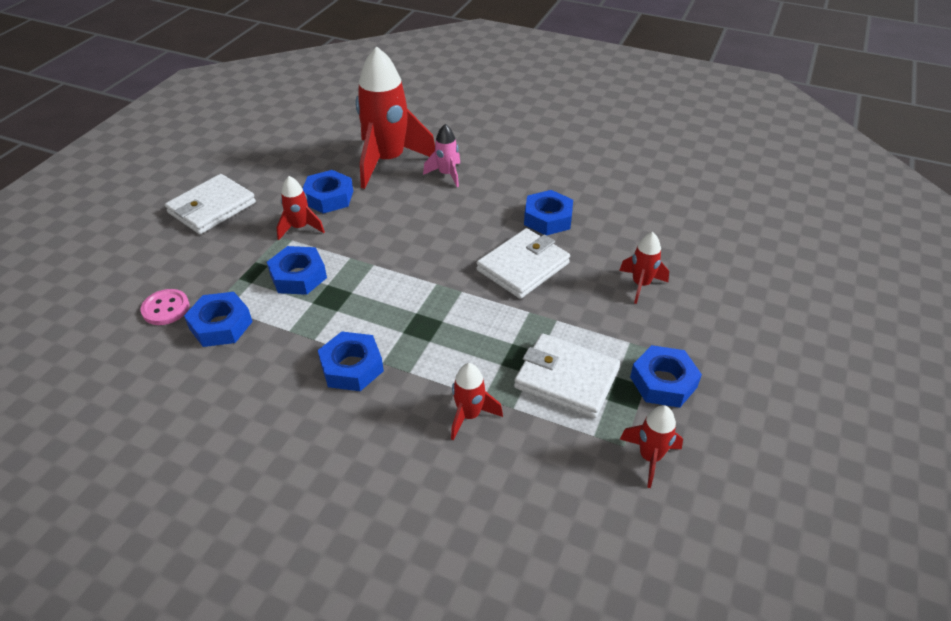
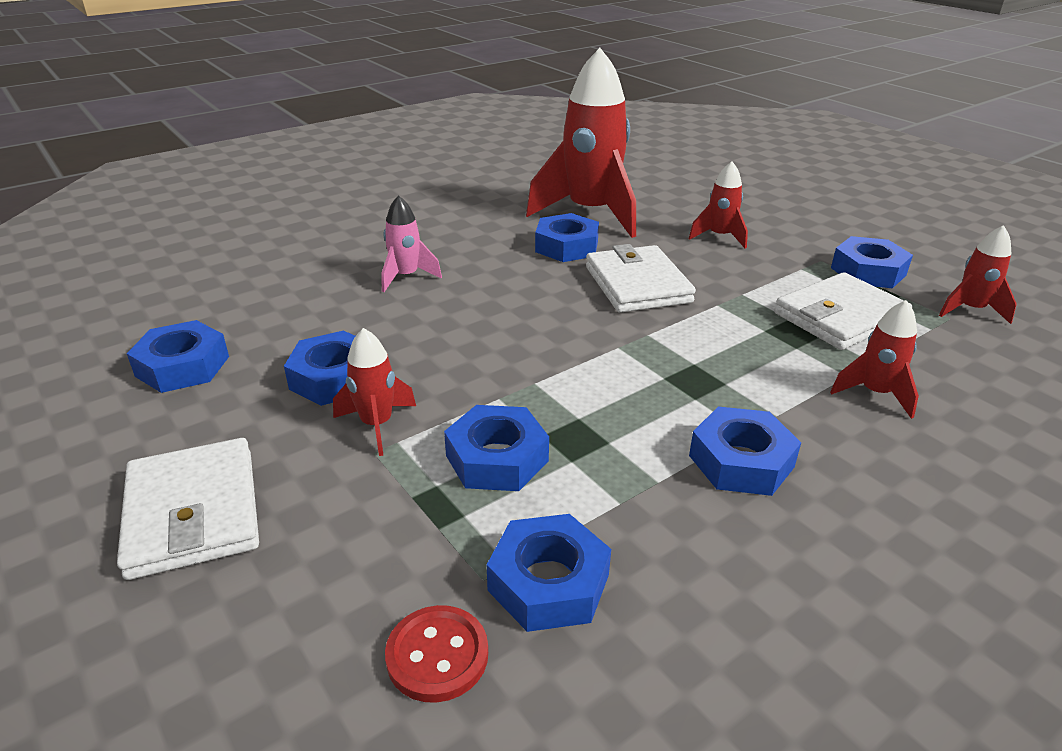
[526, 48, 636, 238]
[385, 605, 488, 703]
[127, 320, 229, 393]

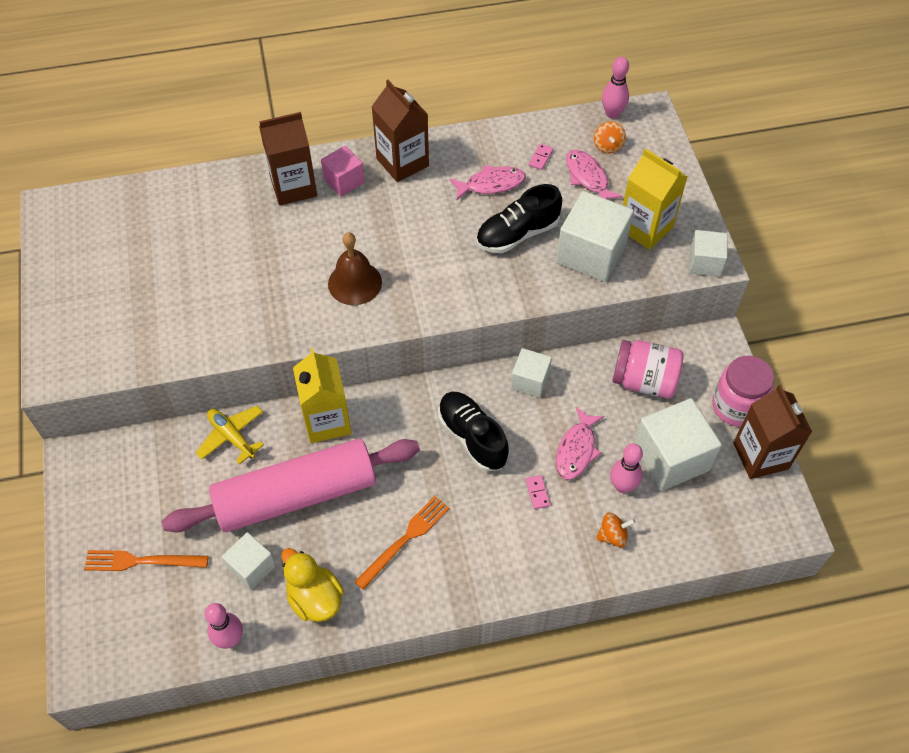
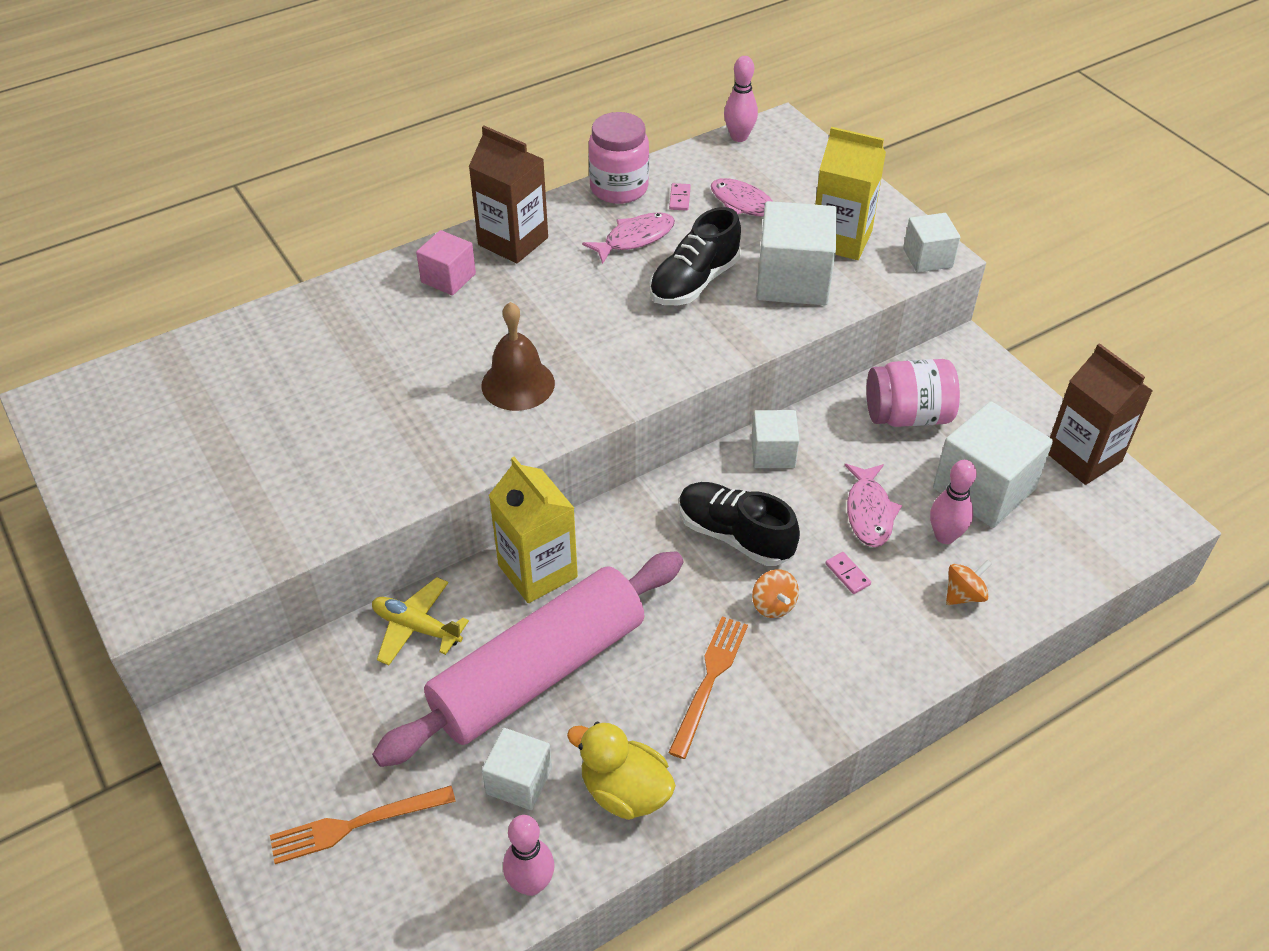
[259, 112, 317, 205] (first image)
[752, 569, 799, 618]
[589, 112, 649, 204]

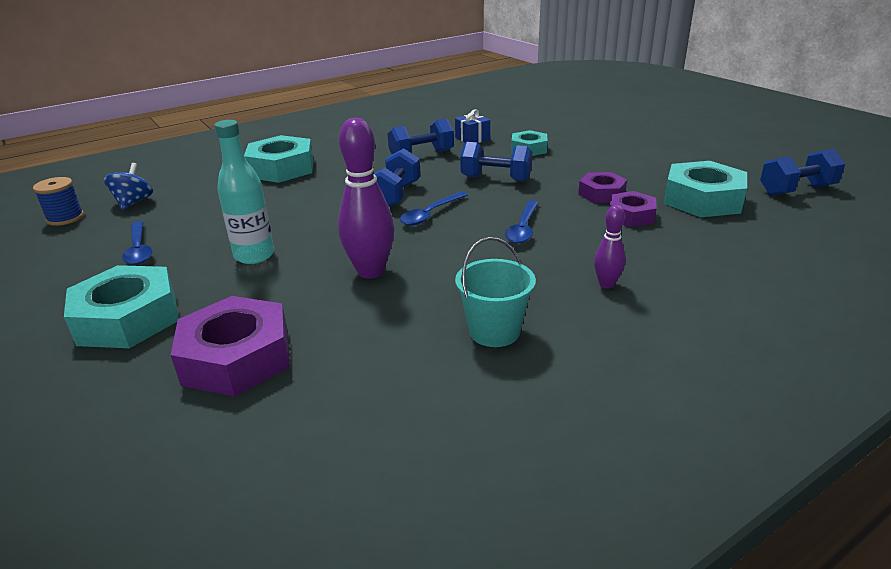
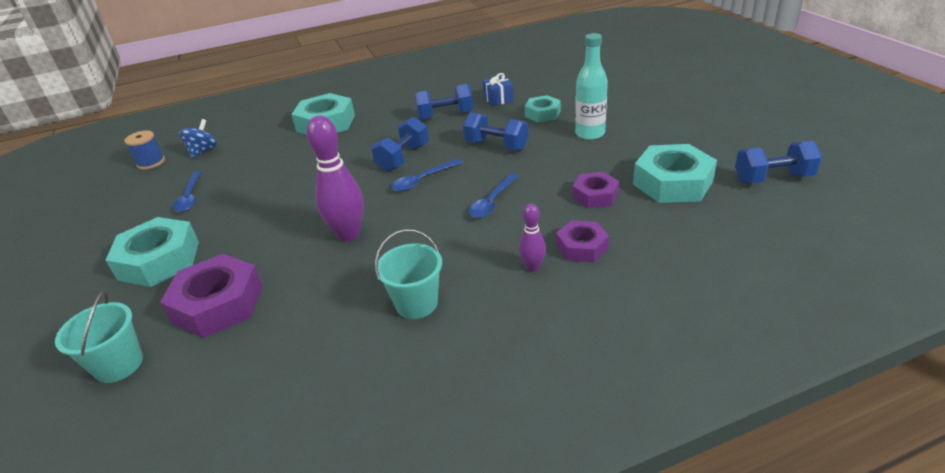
[575, 33, 608, 140]
[556, 220, 609, 263]
[55, 291, 143, 383]

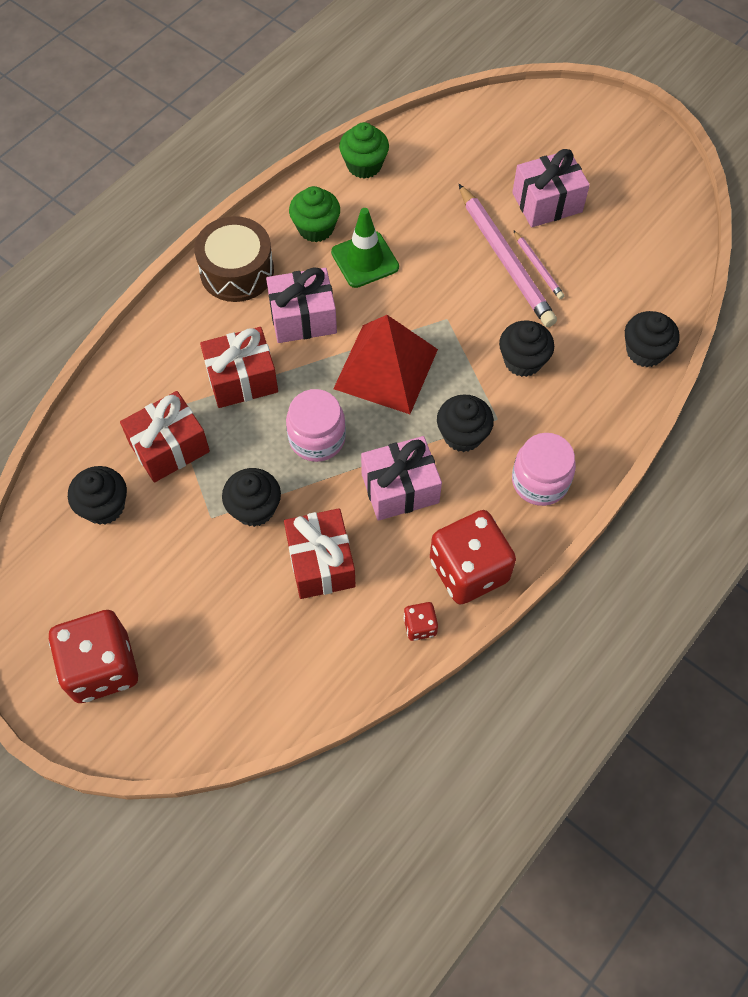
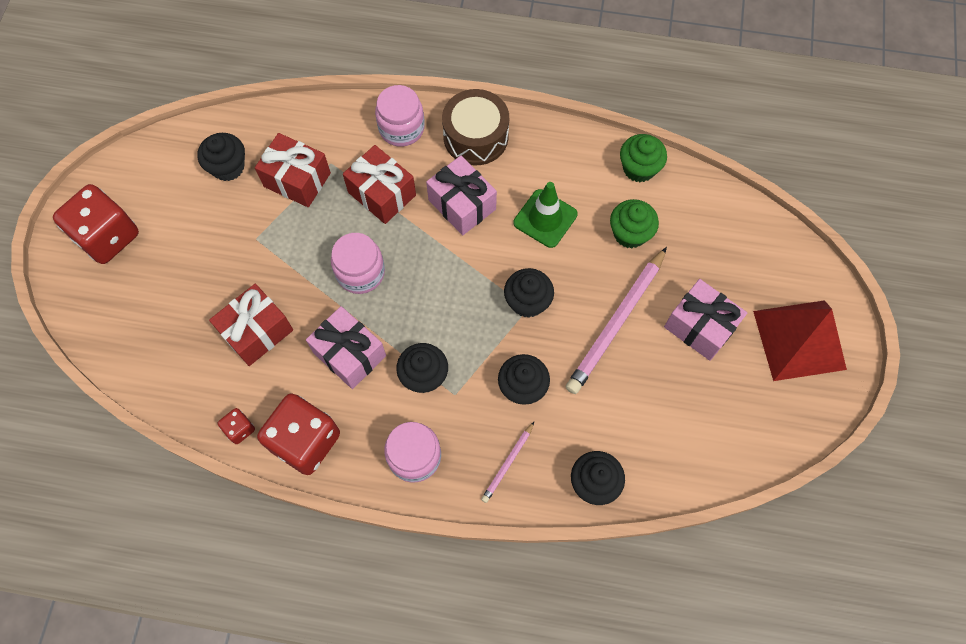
[610, 199, 659, 248]
[481, 422, 534, 503]
[753, 300, 847, 381]
[504, 268, 554, 318]
[375, 85, 425, 147]

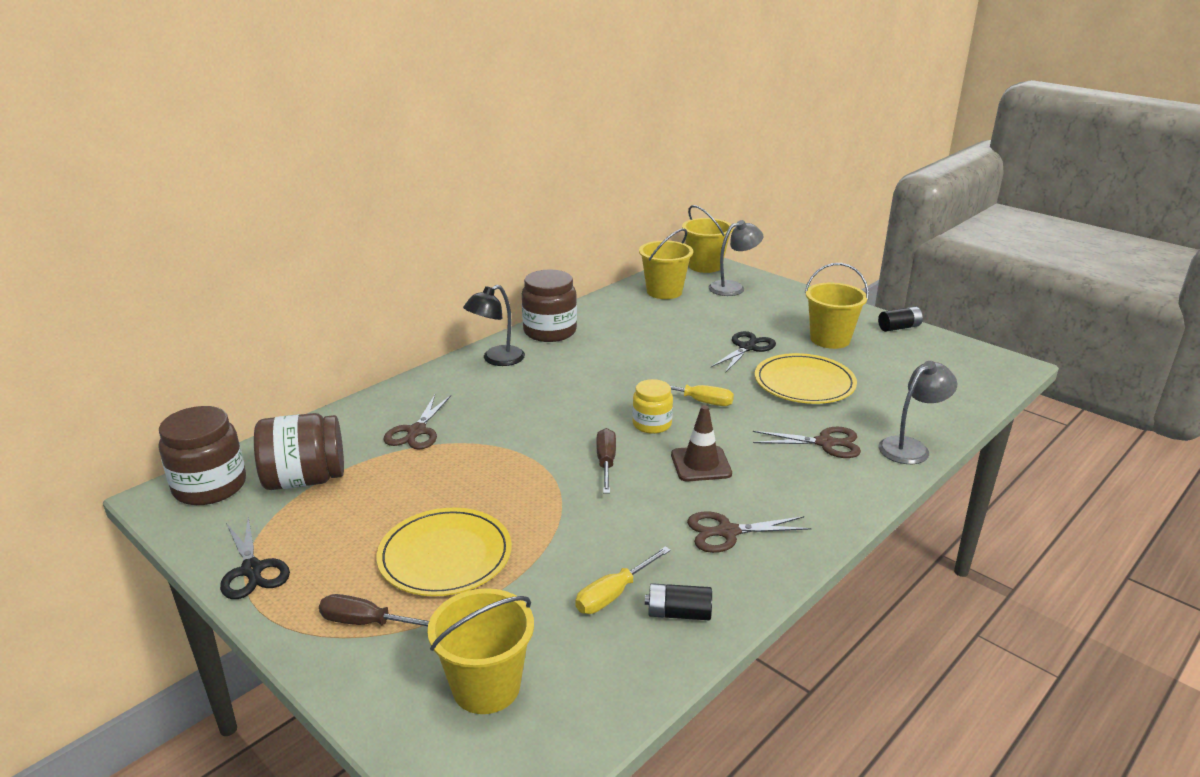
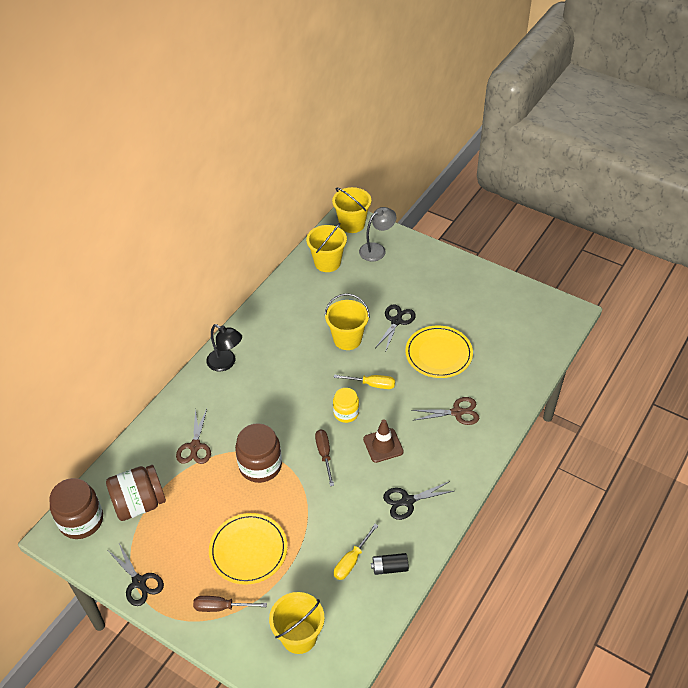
[325, 293, 370, 350]
[235, 423, 282, 483]
[206, 324, 242, 371]
[878, 307, 923, 332] (first image)
[878, 361, 957, 464] (first image)
[383, 481, 454, 520]

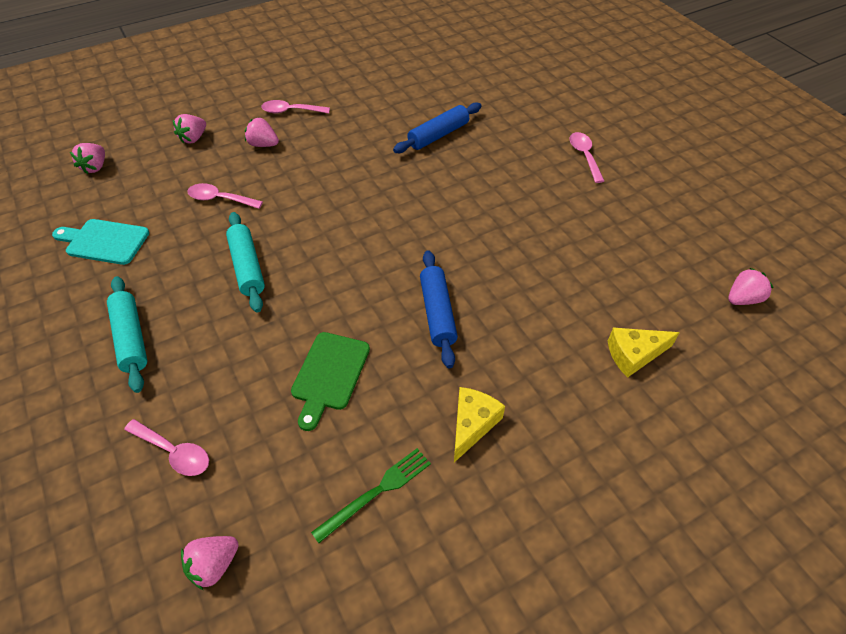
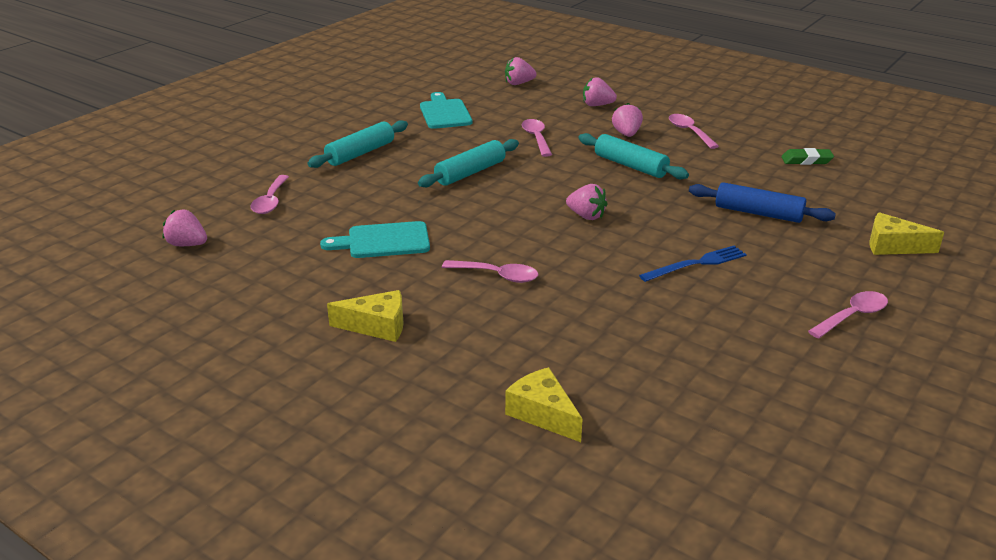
[442, 260, 538, 283]
[566, 184, 608, 220]
[320, 221, 430, 258]
[311, 448, 431, 543] (first image)
[579, 133, 689, 179]
[781, 148, 834, 165]
[870, 212, 944, 255]
[639, 246, 747, 282]

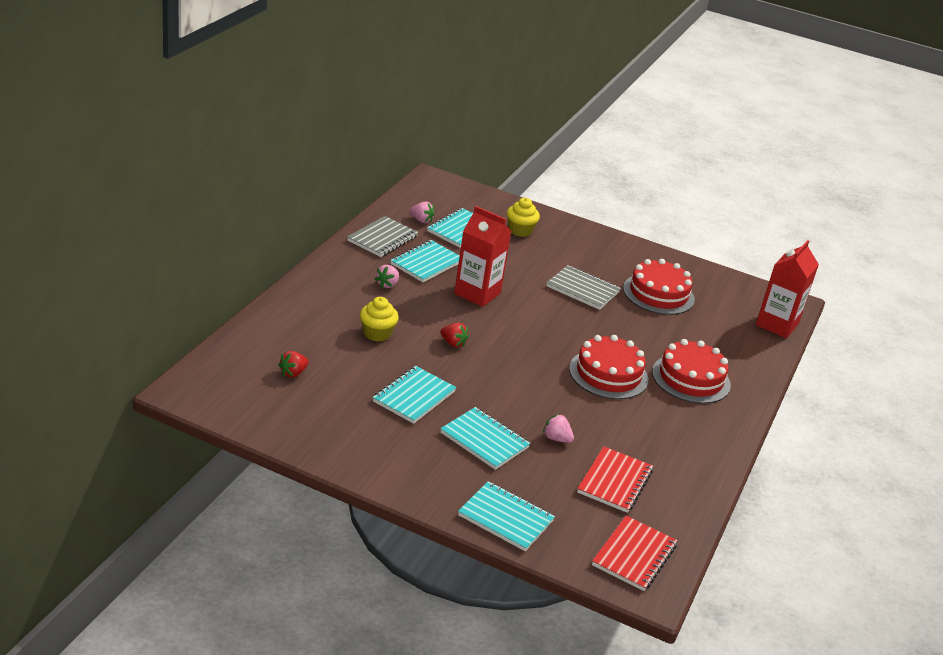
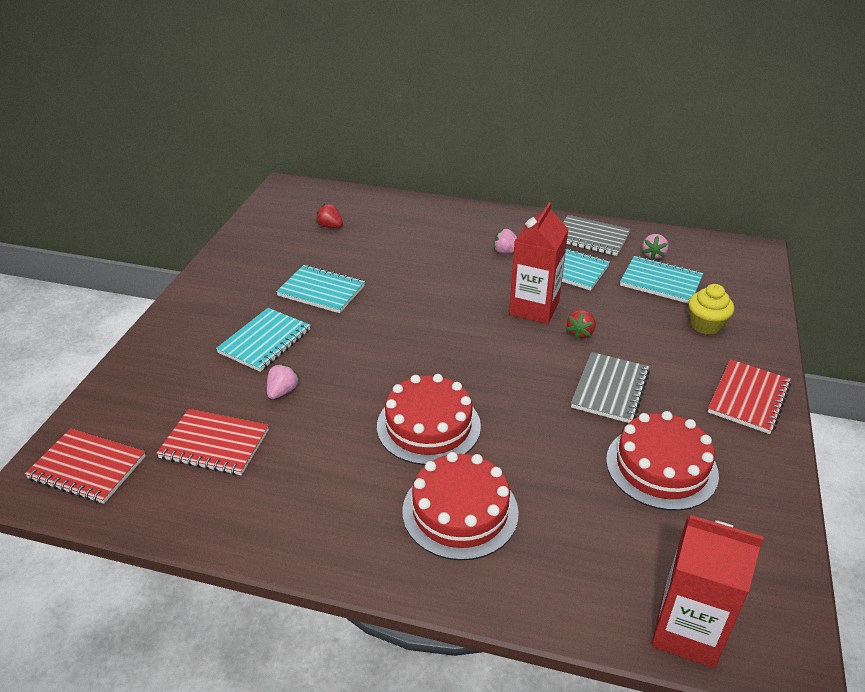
[360, 297, 399, 342] (first image)
[566, 310, 596, 339]
[458, 481, 555, 551] (first image)
[708, 359, 791, 434]

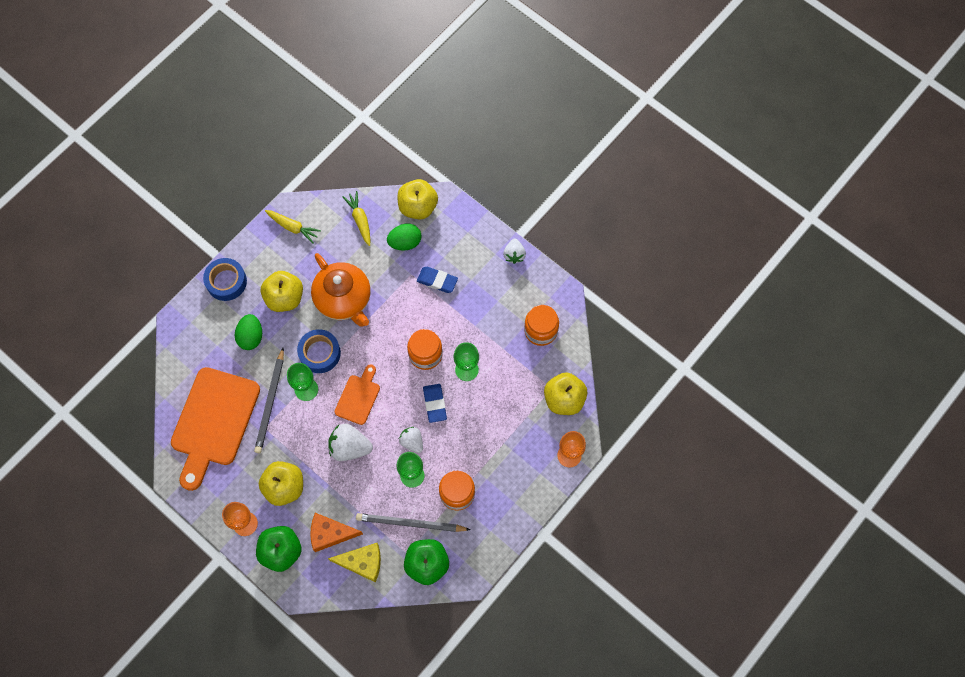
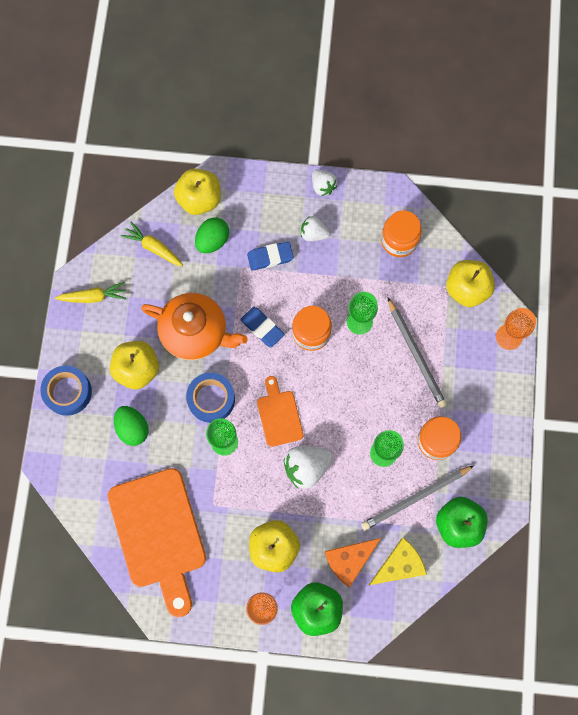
[387, 297, 447, 408]
[240, 307, 285, 347]
[301, 216, 330, 241]

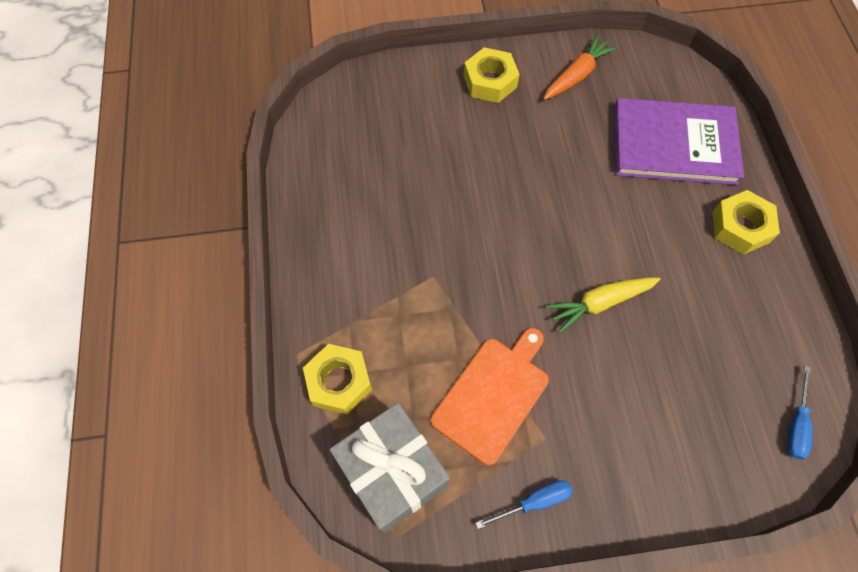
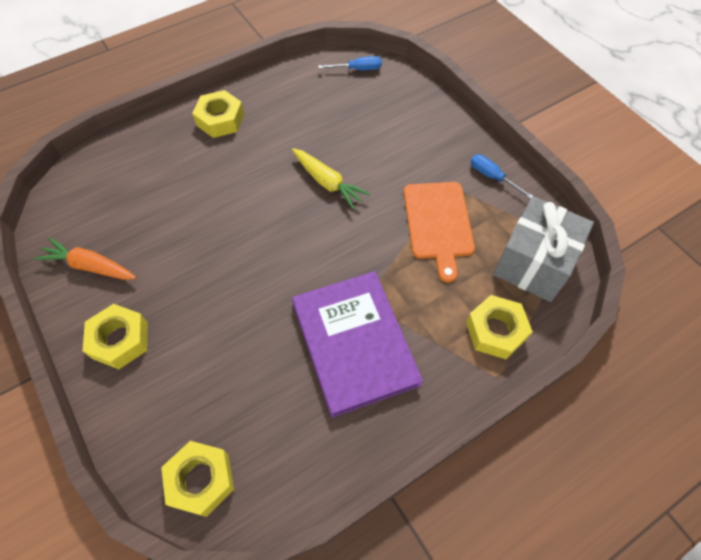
[292, 271, 423, 417]
[404, 182, 475, 282]
[161, 441, 234, 517]

